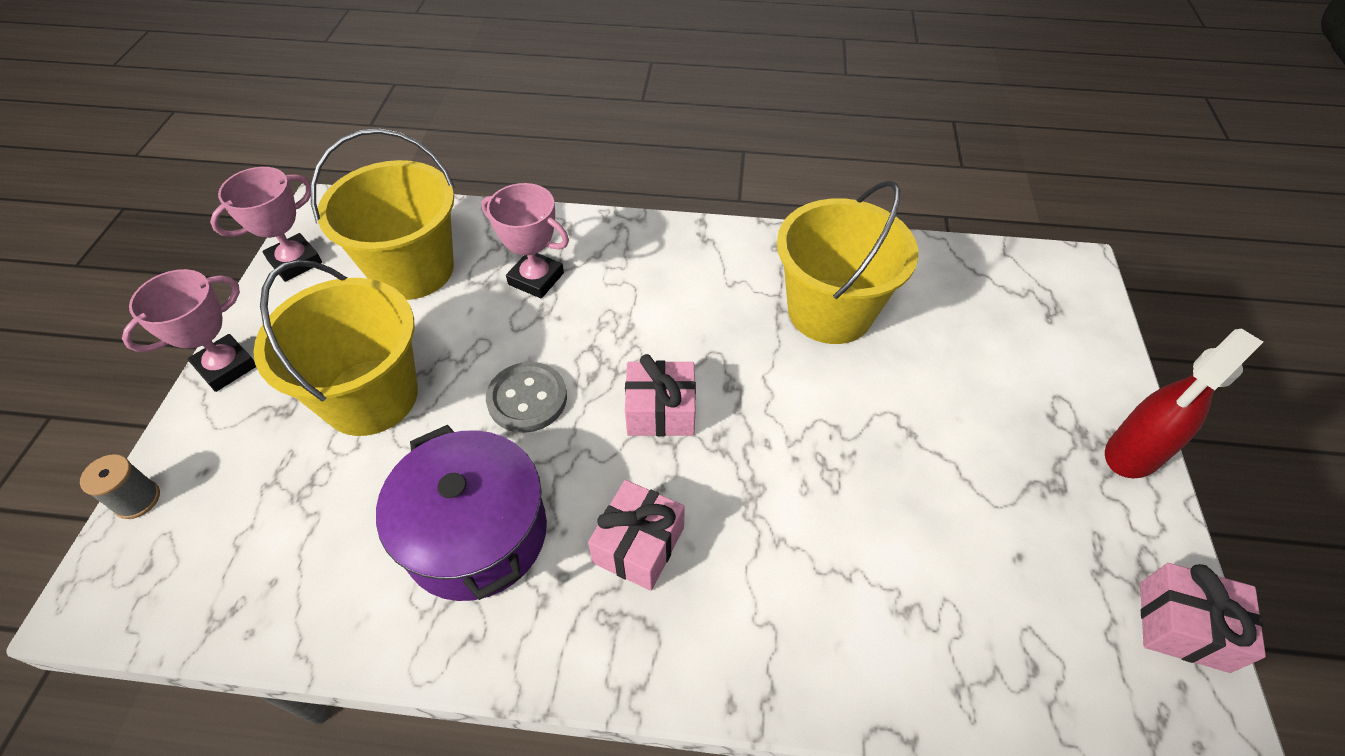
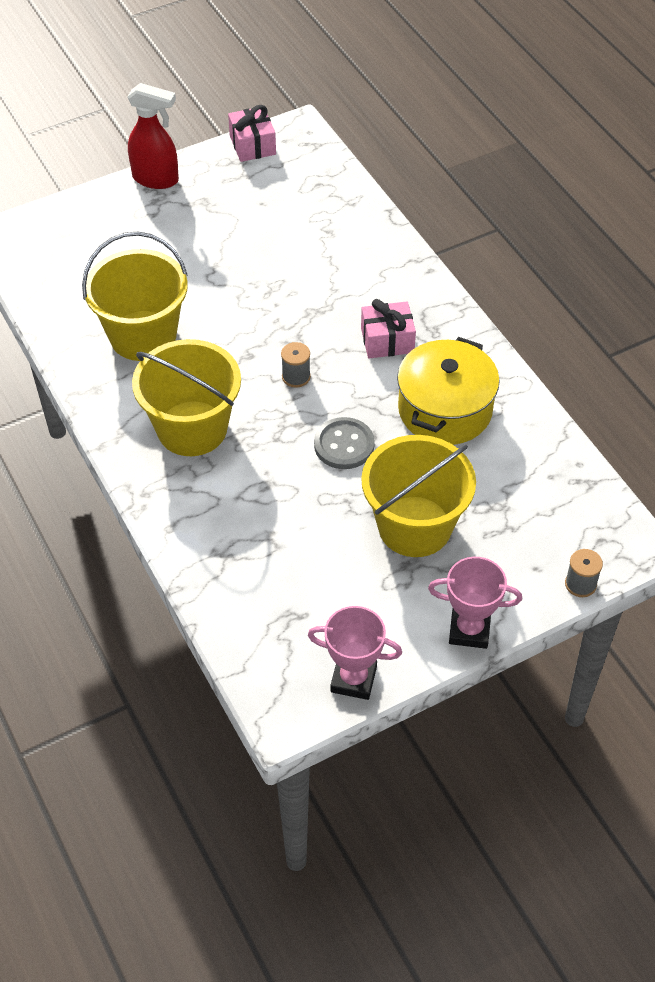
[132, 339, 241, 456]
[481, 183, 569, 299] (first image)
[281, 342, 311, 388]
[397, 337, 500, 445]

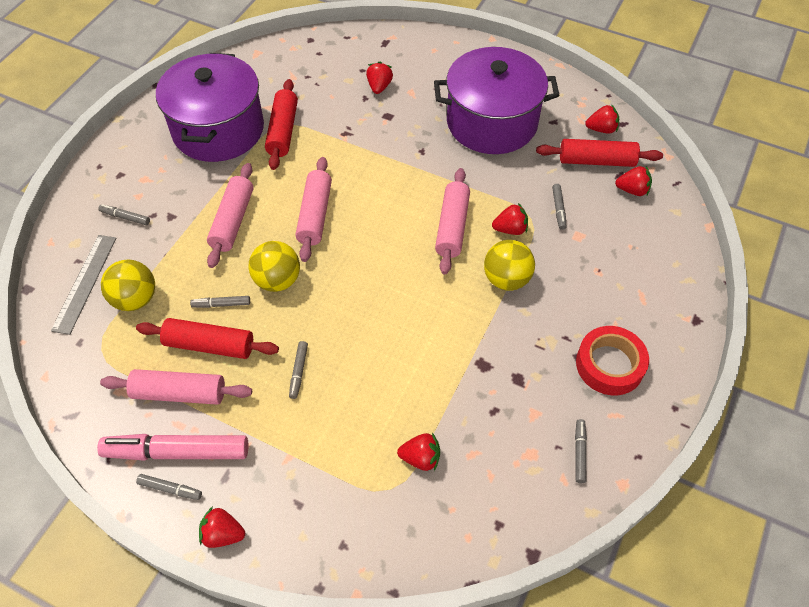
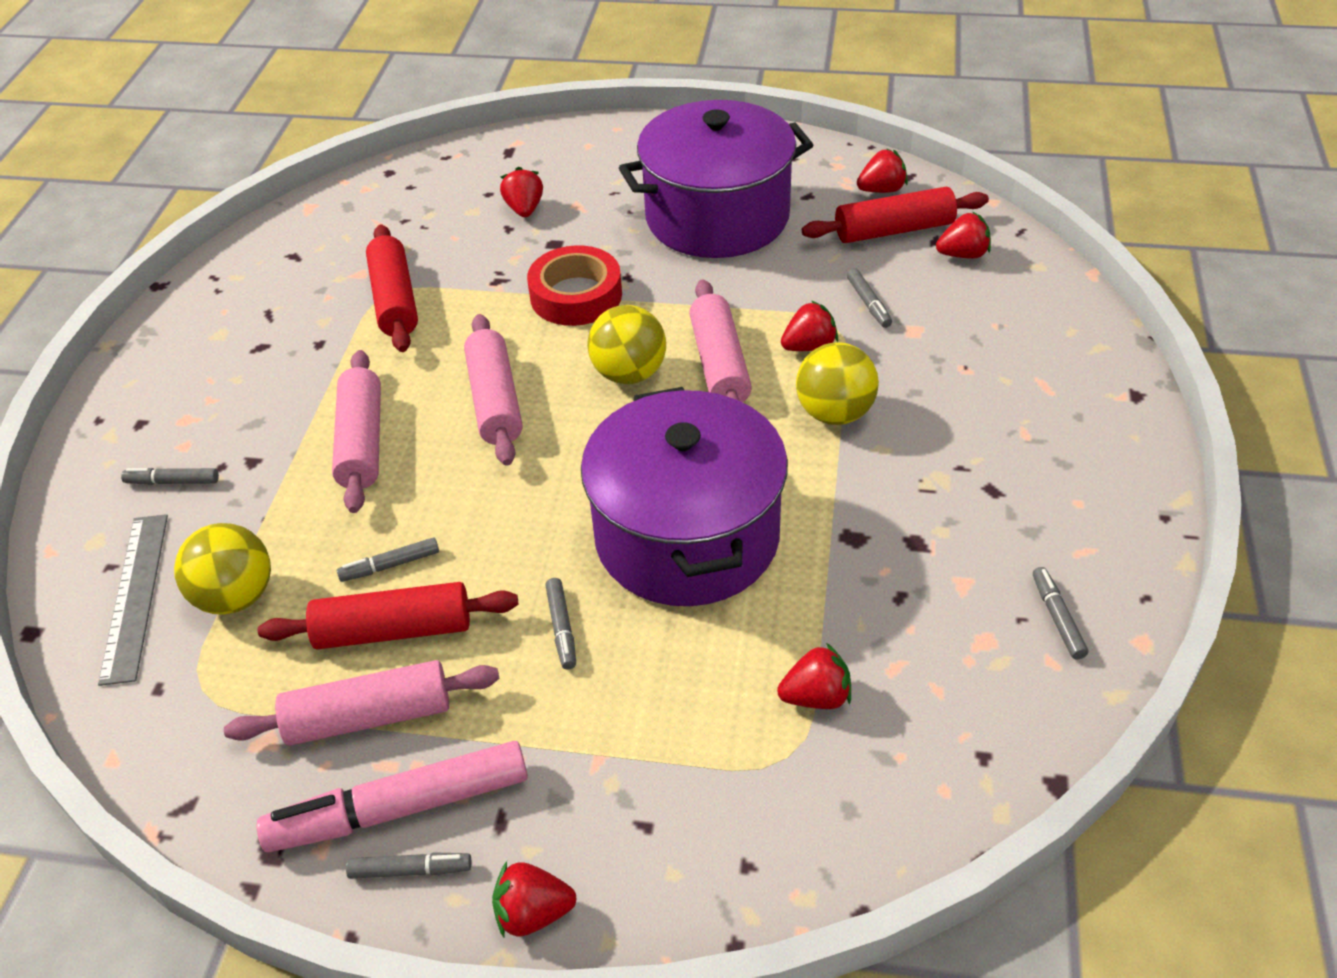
[581, 387, 788, 606]
[587, 305, 666, 384]
[527, 245, 622, 326]

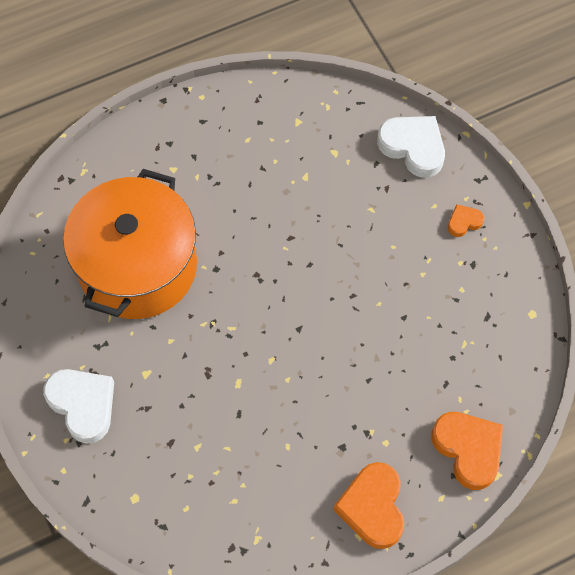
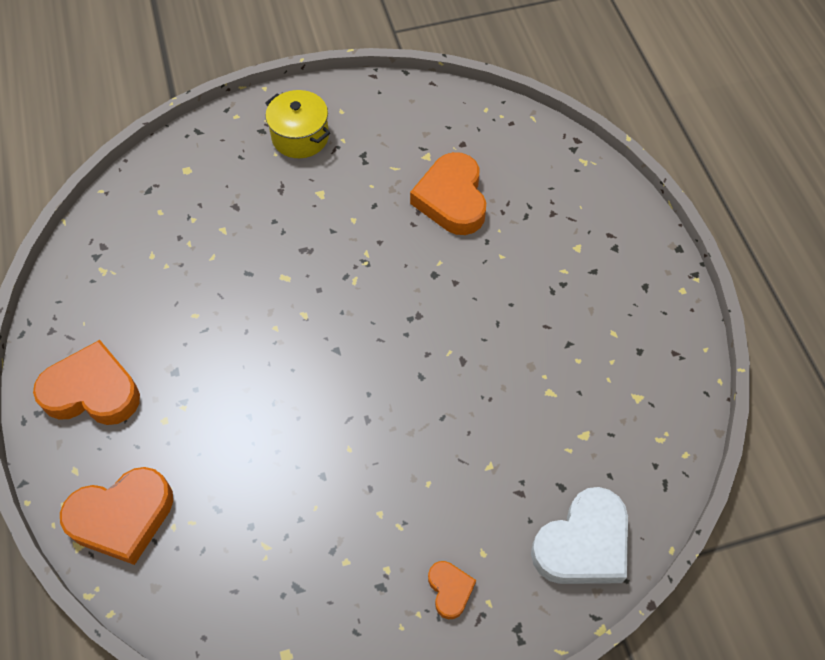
[410, 152, 486, 235]
[265, 90, 330, 158]

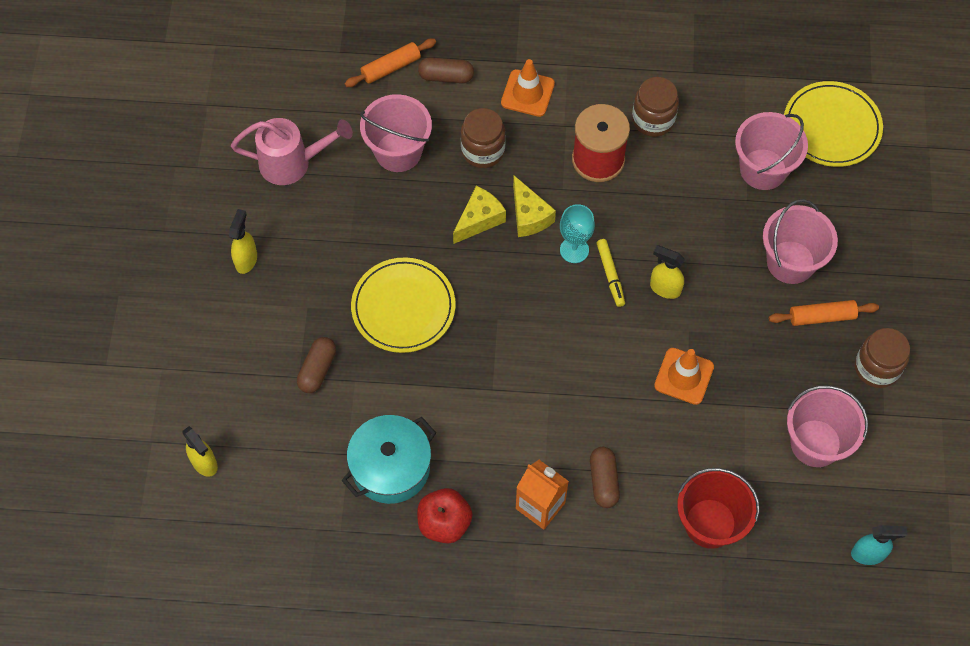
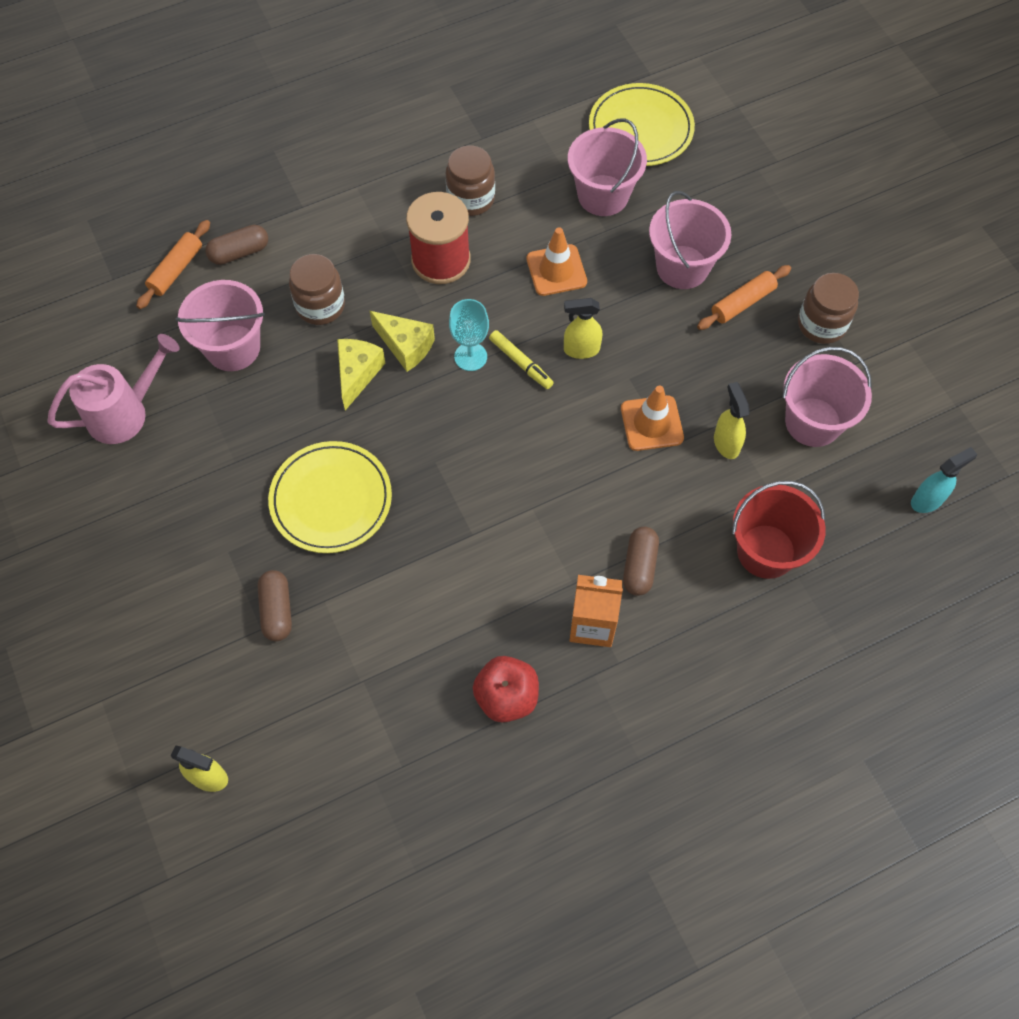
[526, 227, 587, 296]
[714, 382, 750, 459]
[341, 415, 436, 504] (first image)
[623, 527, 659, 596]

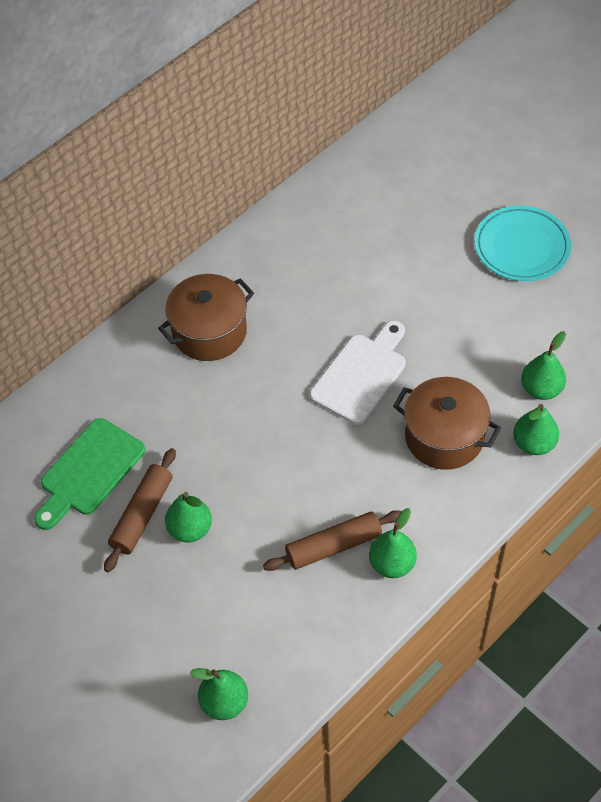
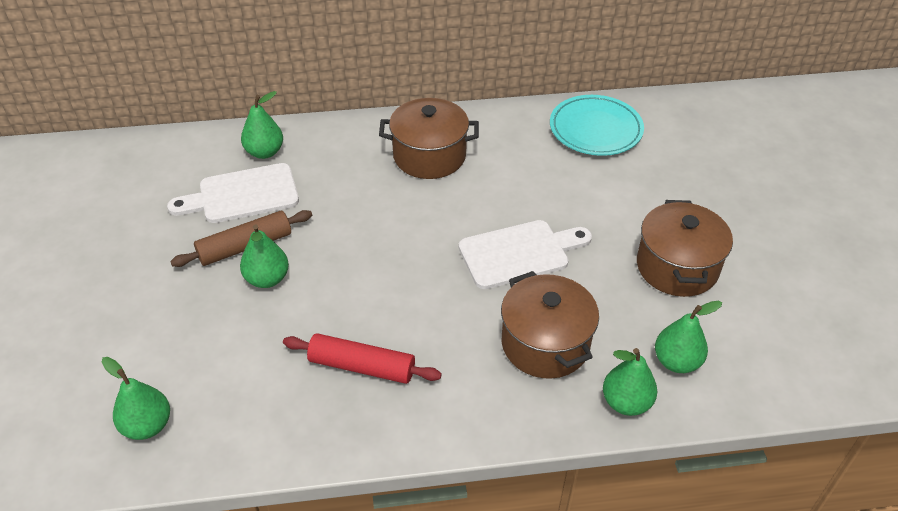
[550, 95, 644, 156]
[167, 163, 299, 223]
[241, 91, 283, 159]
[283, 333, 442, 384]
[637, 200, 733, 297]

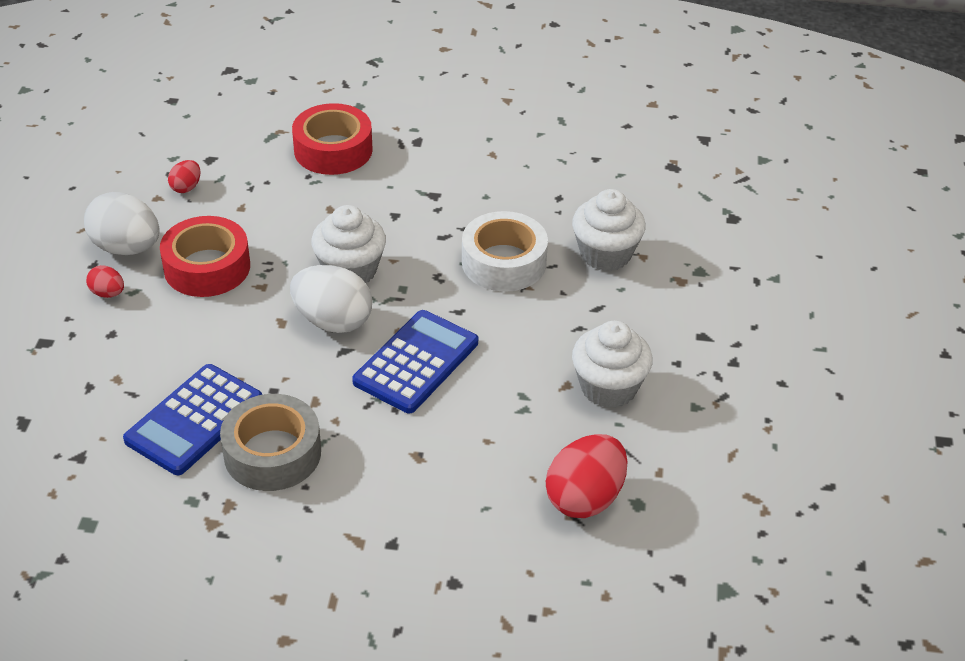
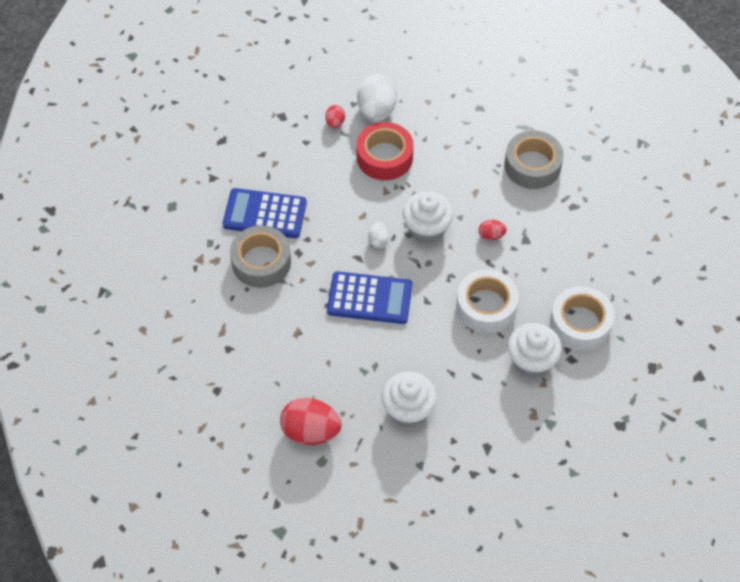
[504, 130, 564, 189]
[478, 220, 507, 241]
[368, 222, 389, 248]
[550, 286, 614, 351]

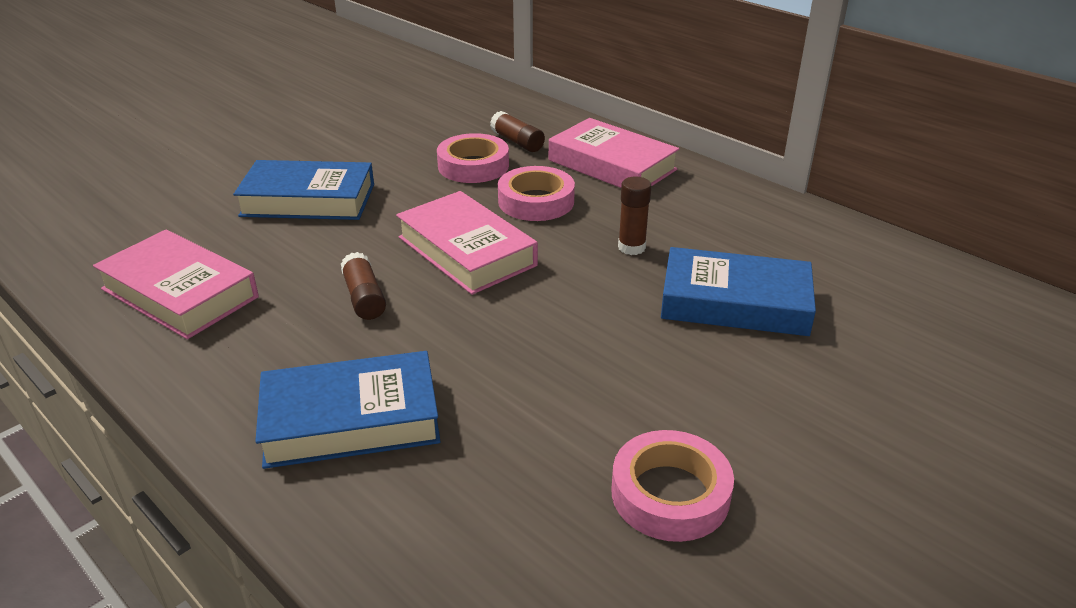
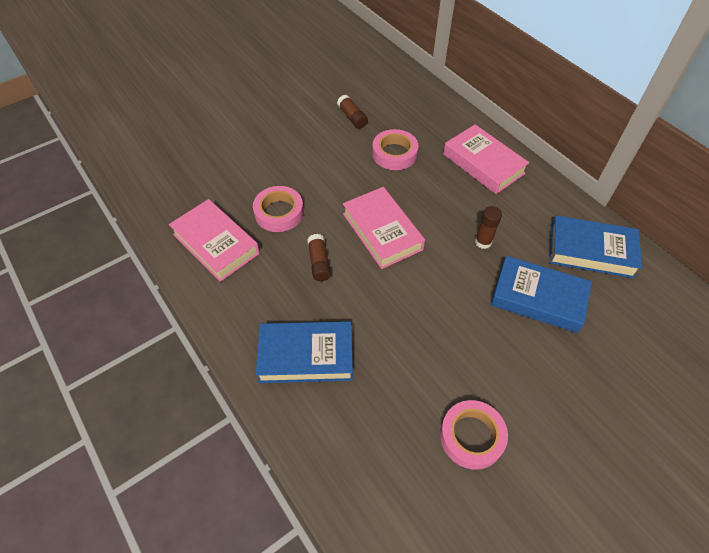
[337, 95, 368, 129]
[550, 215, 642, 278]
[253, 186, 304, 232]

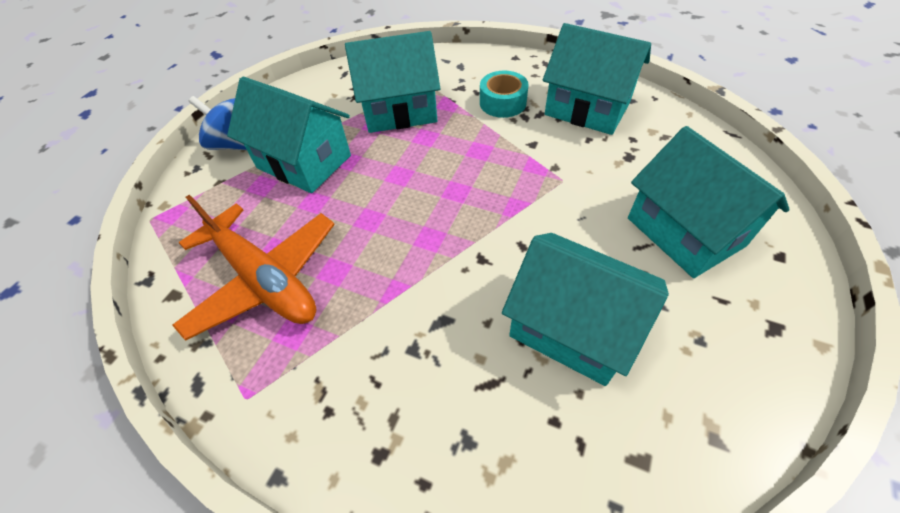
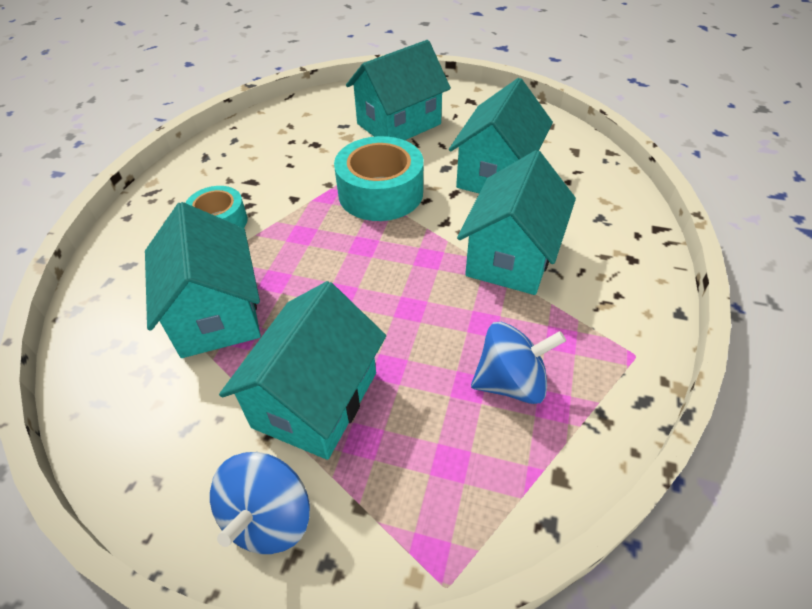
[457, 150, 576, 295]
[471, 322, 566, 404]
[334, 136, 423, 221]

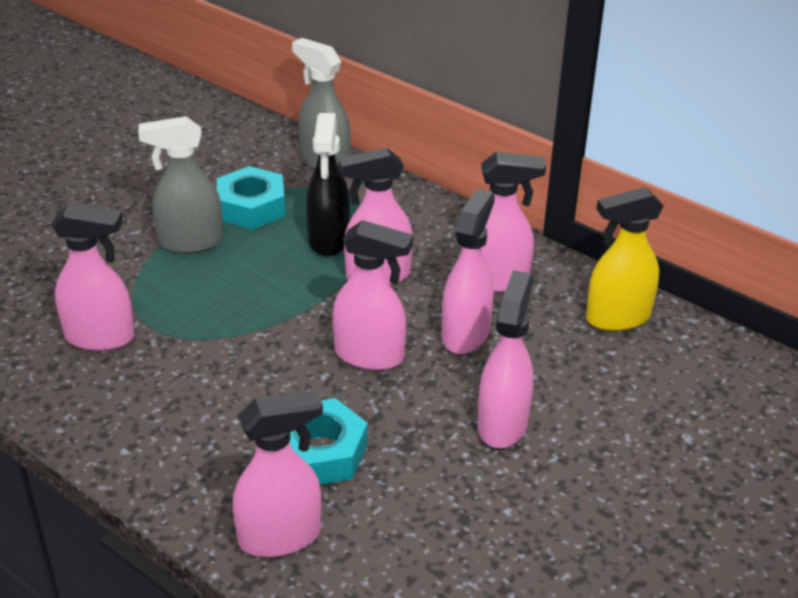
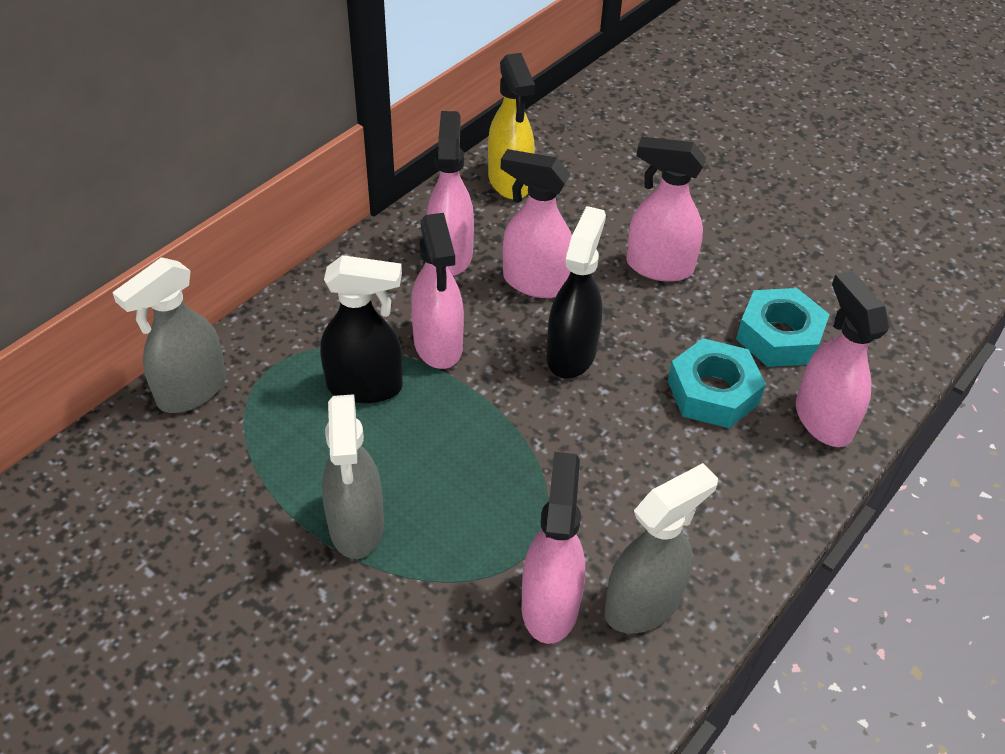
[736, 288, 830, 367]
[546, 206, 606, 379]
[604, 463, 718, 633]

